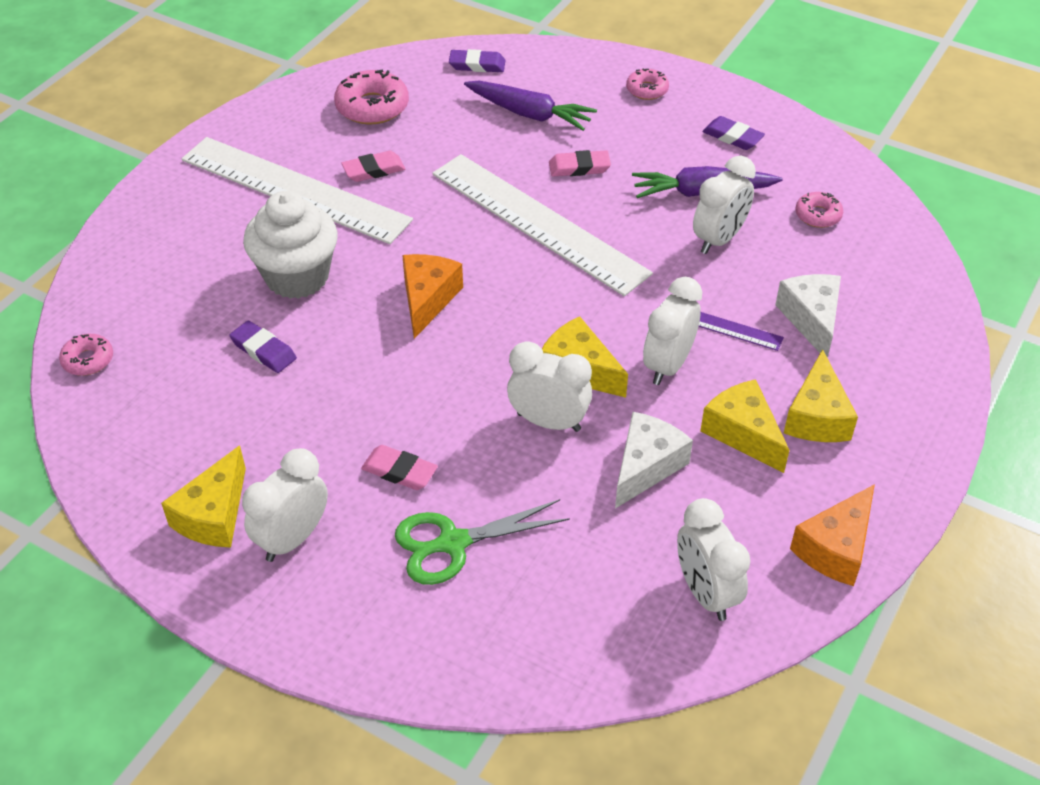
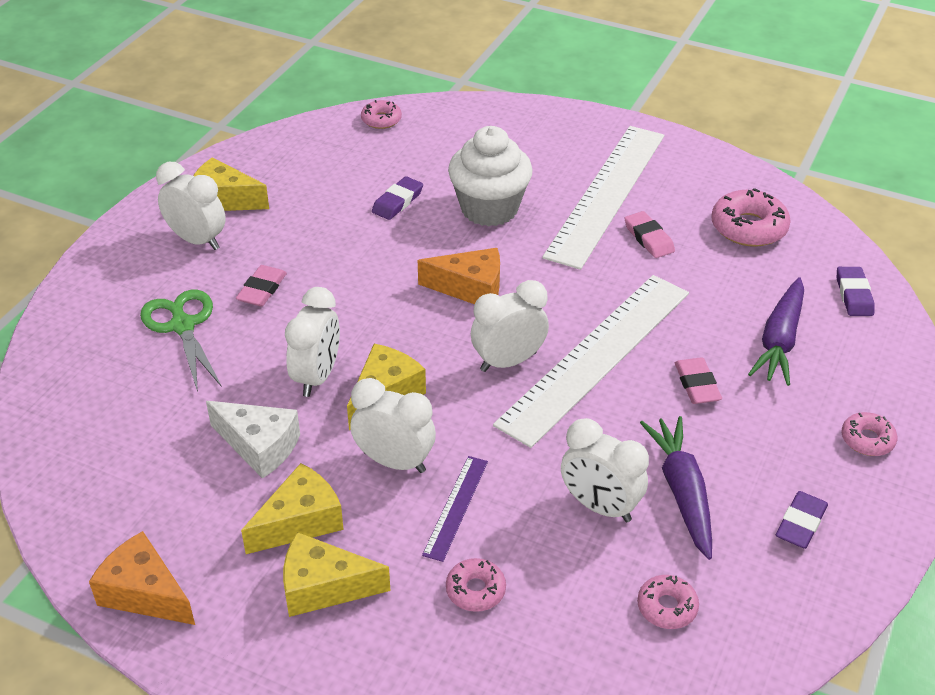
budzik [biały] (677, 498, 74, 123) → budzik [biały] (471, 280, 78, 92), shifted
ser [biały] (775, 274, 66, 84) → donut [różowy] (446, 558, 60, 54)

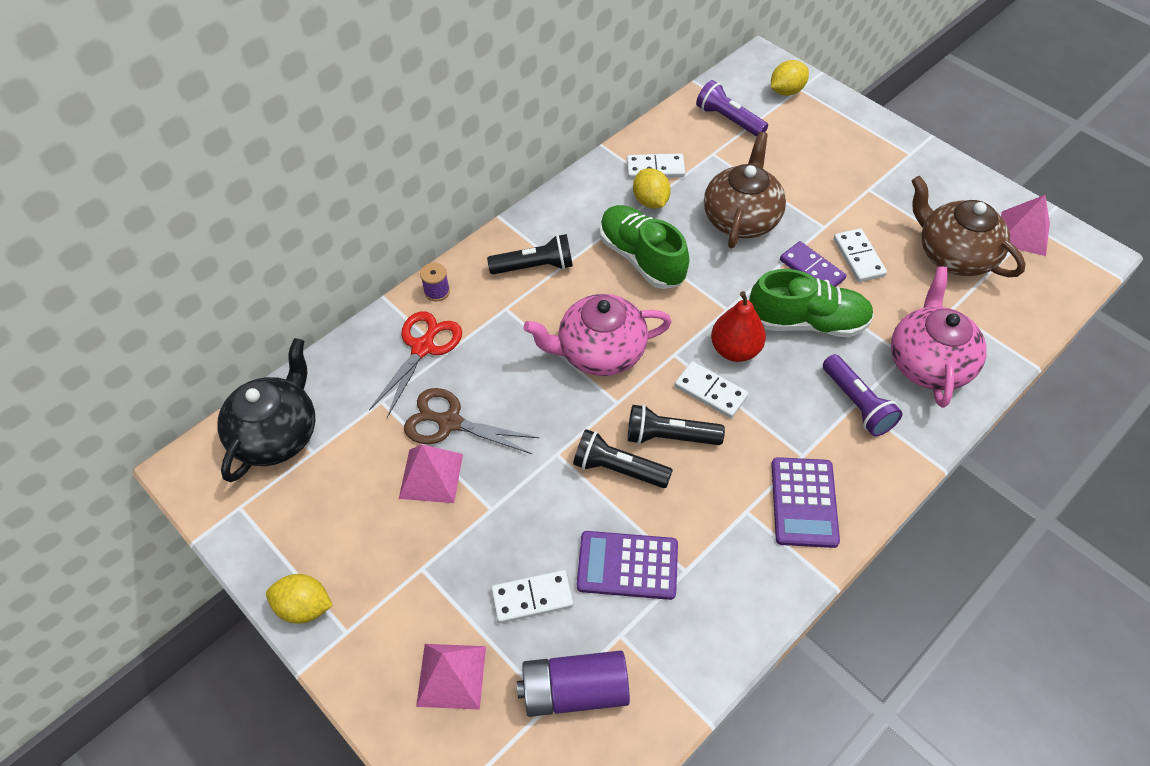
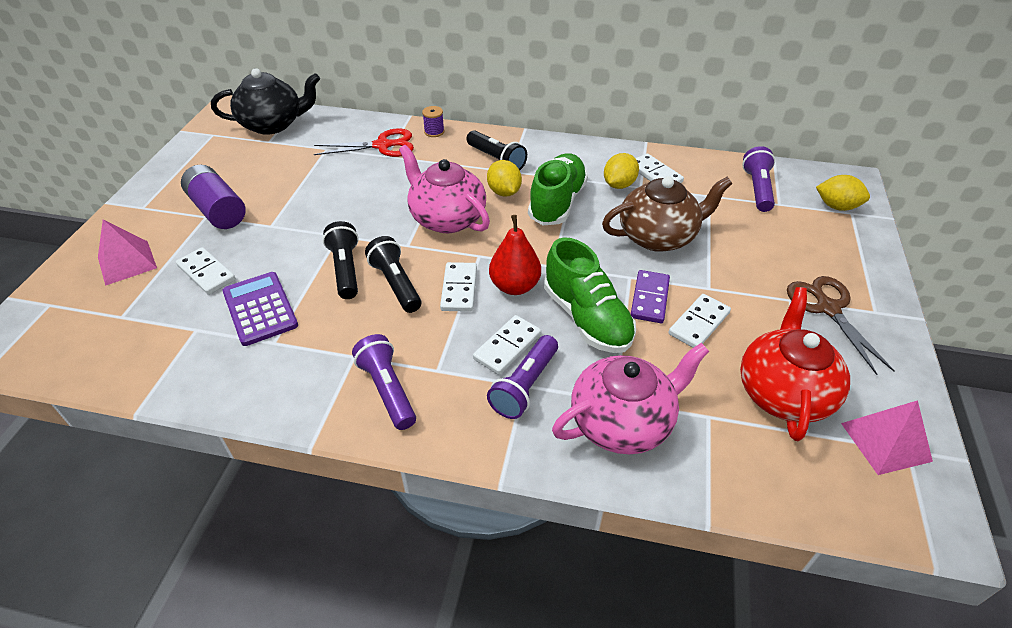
piramida [różowy] (399, 445, 64, 58) → -
- → kostka domina [biały] (473, 315, 68, 60)
cytryna [żółty] (266, 574, 67, 50) → cytryna [żółty] (487, 160, 35, 37), shifted
nożyczki [brązowy] (404, 388, 135, 66) → nożyczki [brązowy] (787, 276, 108, 99), shifted
bateria [fioletowy] (517, 650, 113, 67) → bateria [fioletowy] (181, 165, 65, 64), shifted
kalkulator [fioletowy] (771, 457, 69, 91) → latarka [fioletowy] (352, 334, 64, 96)
imbryk [brązowy] (911, 176, 115, 101) → imbryk [czerwony] (740, 287, 110, 154)

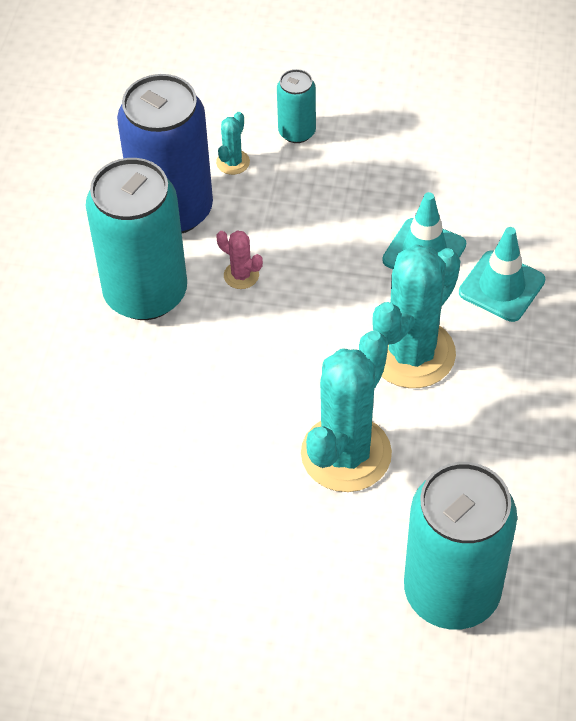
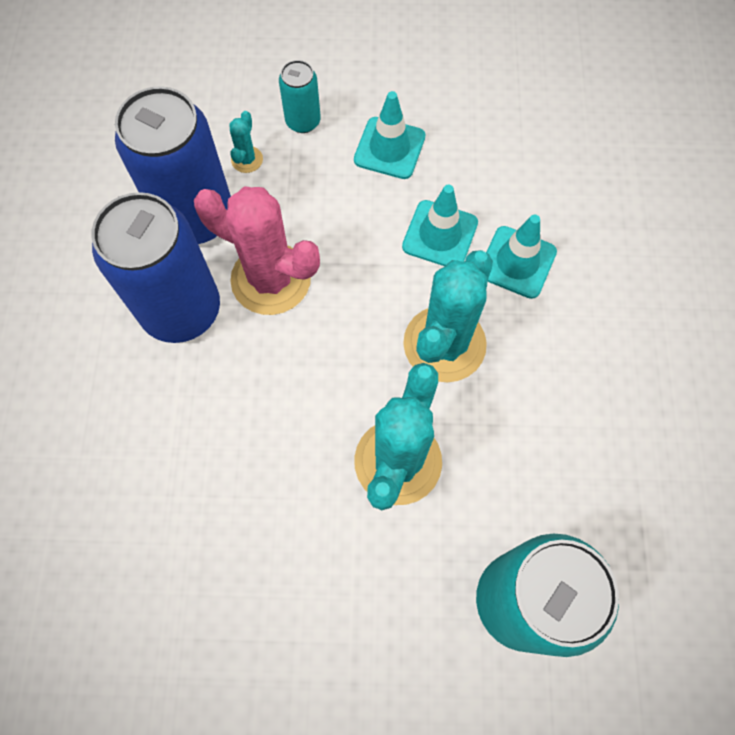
- → pachołek [turkusowy] (354, 91, 72, 88)
puszka [turkusowy] (86, 158, 101, 162) → puszka [niebieski] (92, 192, 128, 151)
kaktus [różowy] (216, 231, 47, 58) → kaktus [różowy] (194, 187, 126, 128), x2.35

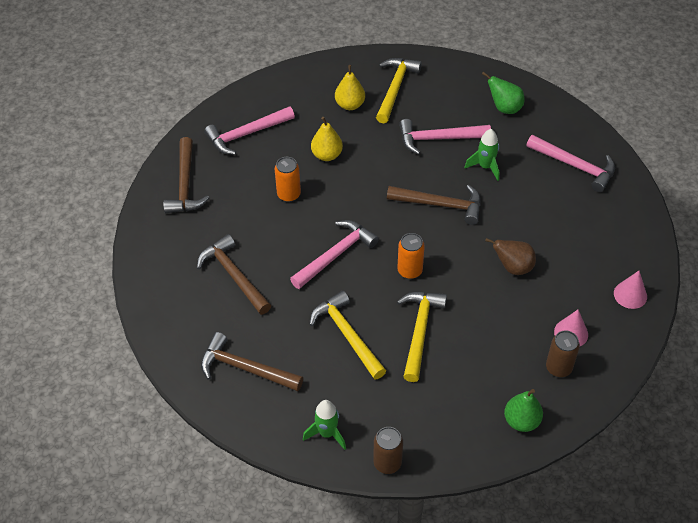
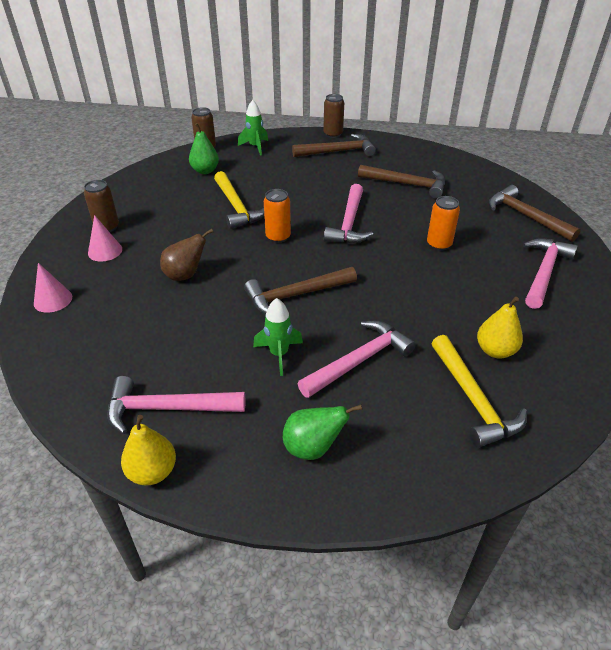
młotek [żółty] (309, 291, 77, 89) → -
- → puszka [brązowy] (323, 94, 21, 44)
gruszka [żółty] (311, 117, 32, 44) → gruszka [żółty] (121, 415, 55, 70), shifted
gruszka [zielony] (504, 389, 39, 43) → gruszka [zielony] (189, 123, 30, 51), shifted

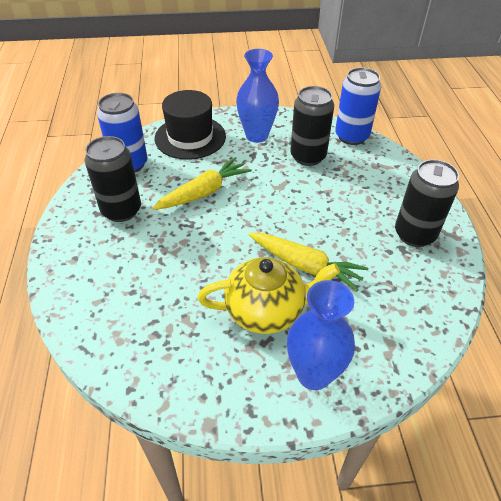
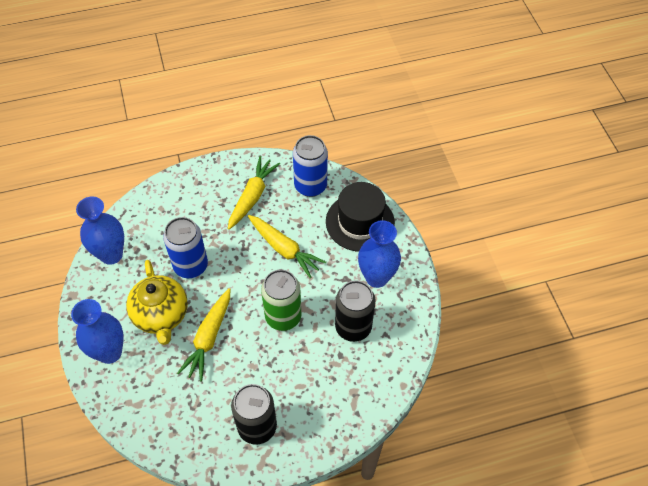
- → wazon [niebieski] (76, 196, 48, 69)
- → puszka [zielony] (261, 270, 40, 61)
puszka [niebieski] (335, 67, 46, 78) → puszka [niebieski] (163, 217, 45, 61), shifted
puszka [czarny] (85, 136, 56, 86) → marchewka [żółty] (228, 156, 52, 74)

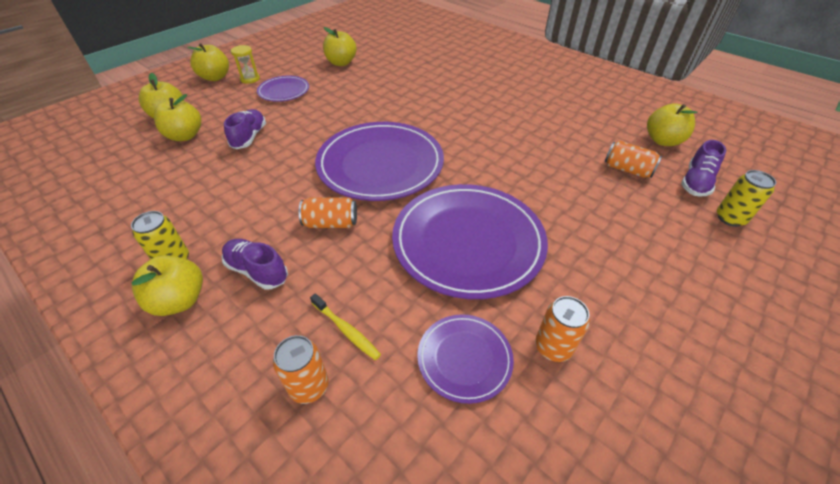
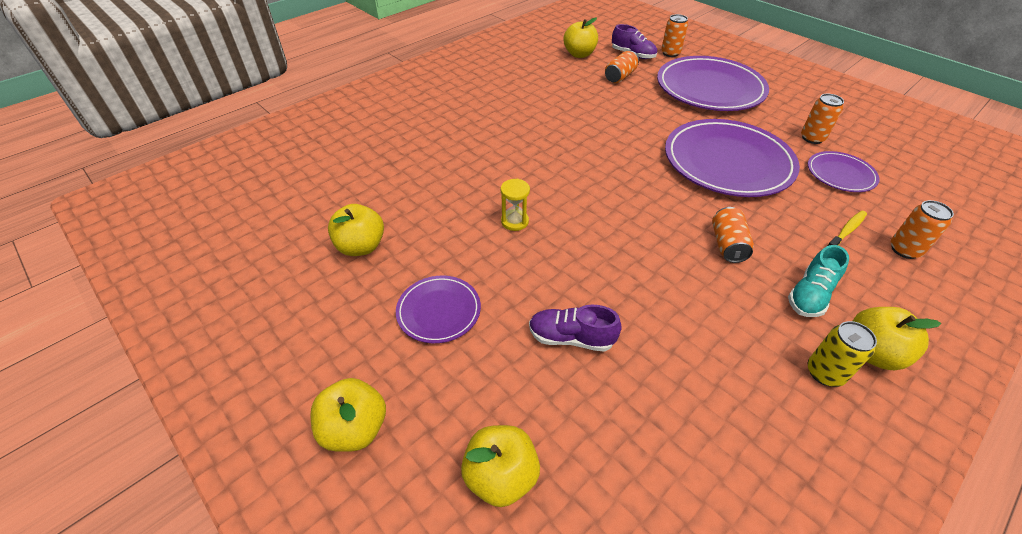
jabłko [żółty] (154, 94, 47, 47) → -
klepsydra [żółty] (231, 45, 29, 39) → klepsydra [żółty] (501, 179, 29, 52), shifted
talerz [fioletowy] (315, 122, 129, 79) → talerz [fioletowy] (657, 56, 112, 55), shifted
but [fioletowy] (222, 239, 66, 51) → but [turkusowy] (788, 245, 61, 72)
puszka [żółty] (717, 170, 59, 57) → puszka [pomarańczowy] (661, 14, 27, 43)

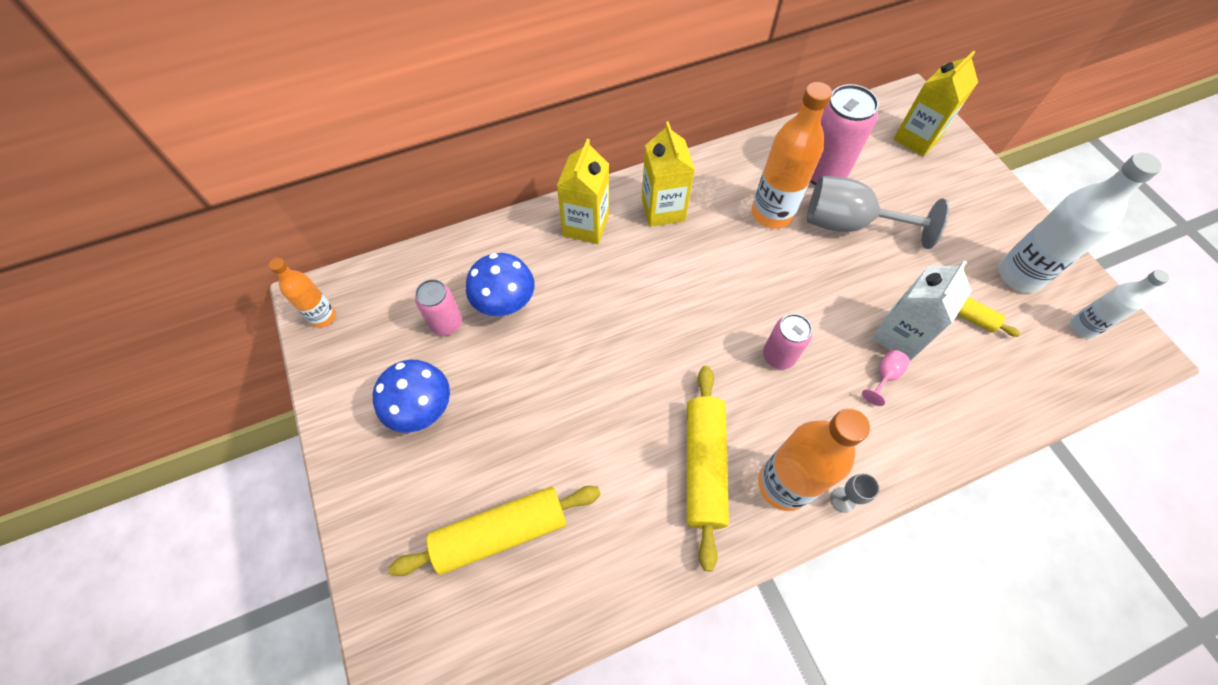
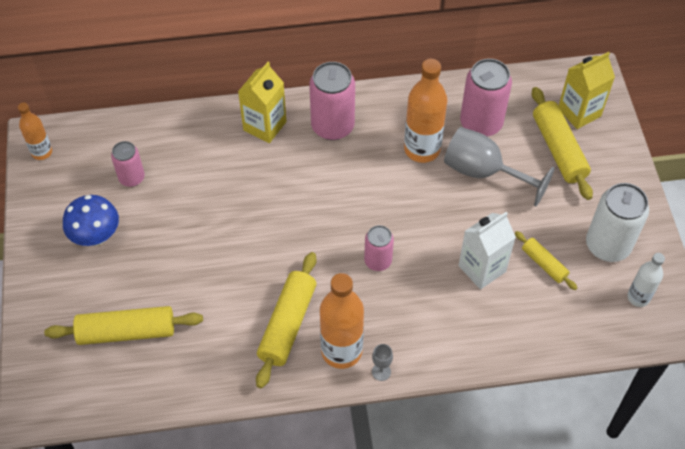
grzyb [niebieski] (466, 253, 69, 63) → -
kielich [różowy] (862, 350, 48, 56) → -
- → wałek do ciasta [żółty] (532, 87, 61, 113)
karton mleka [żółty] (641, 121, 54, 106) → puszka [różowy] (309, 62, 46, 78)
butelka [biały] (998, 152, 164, 141) → puszka [biały] (586, 183, 63, 79)

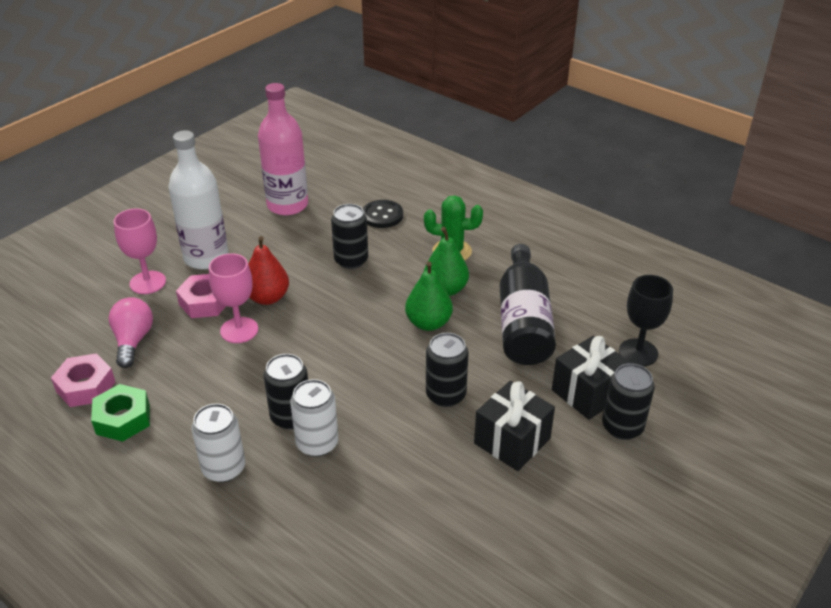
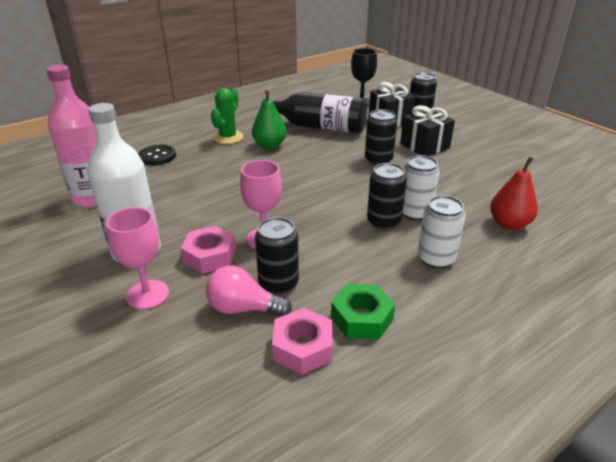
gruszka [zielony] (405, 261, 48, 70) → -
gruszka [czerwony] (248, 236, 41, 69) → gruszka [czerwony] (490, 157, 48, 73), shifted
puszka [czarny] (331, 204, 37, 65) → puszka [czarny] (255, 217, 44, 77), shifted

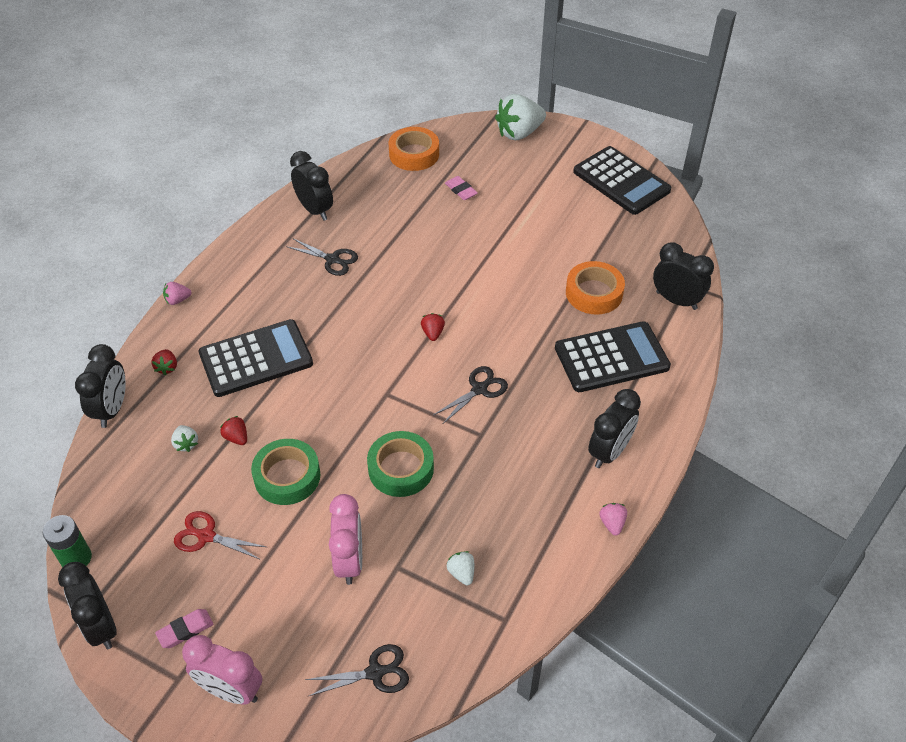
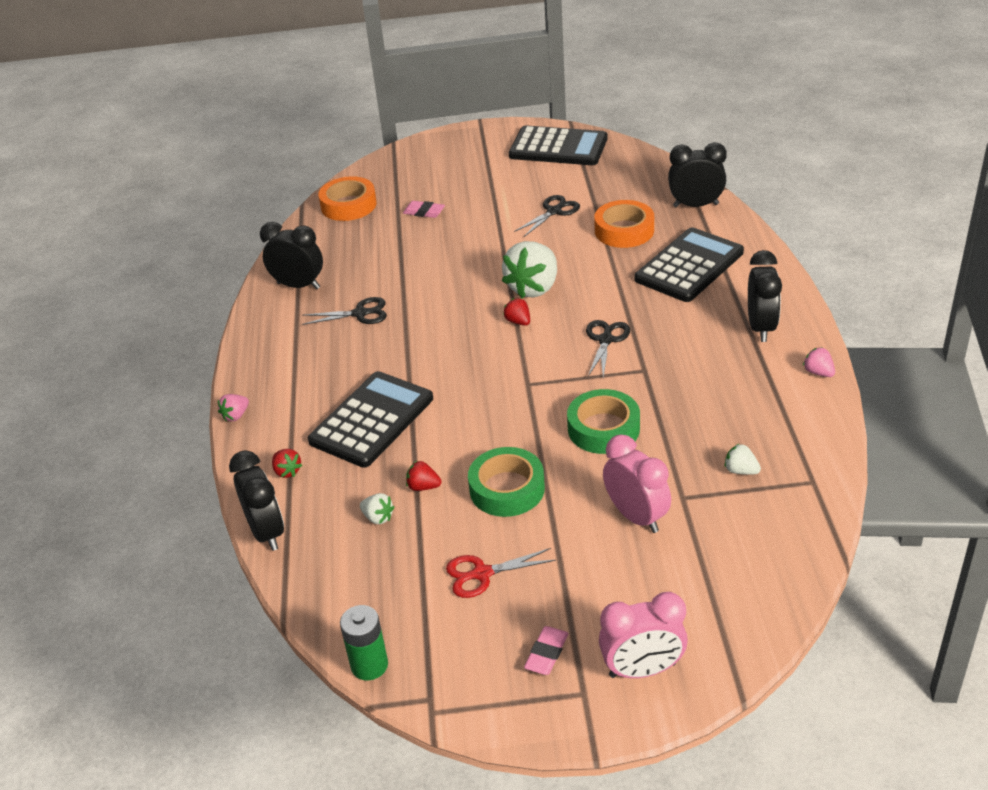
budzik [czarny] (58, 562, 59, 88) → -
nożyczki [czarny] (305, 644, 104, 52) → nożyczki [czarny] (514, 195, 66, 42), shifted
truskawka [biały] (495, 94, 51, 46) → truskawka [biały] (502, 241, 55, 58), shifted

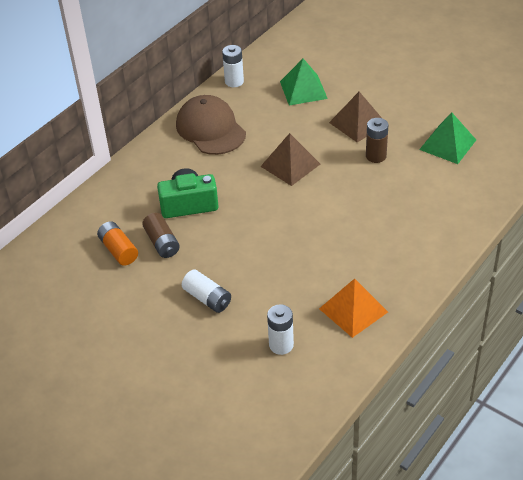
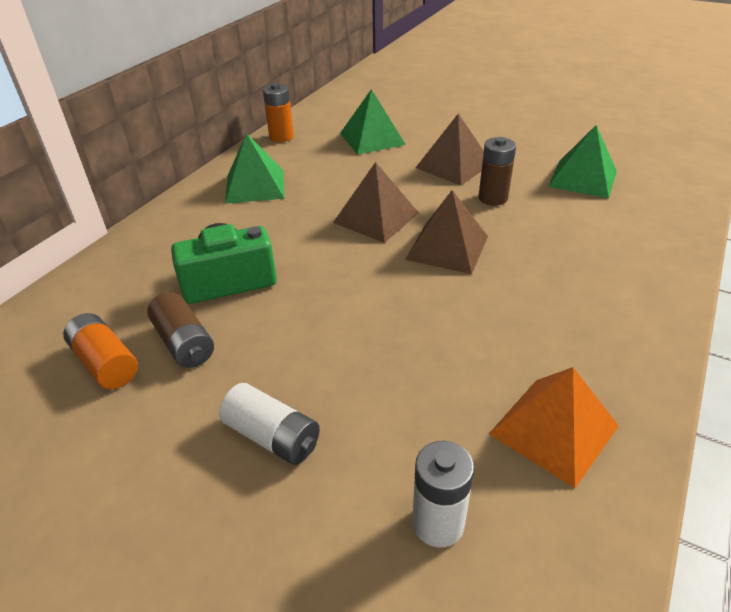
- → piramida [brązowy] (405, 190, 83, 84)
czapka [brązowy] (176, 95, 70, 60) → piramida [zielony] (225, 133, 59, 71)
bateria [biały] (222, 45, 22, 42) → bateria [pomarańczowy] (263, 83, 31, 59)

